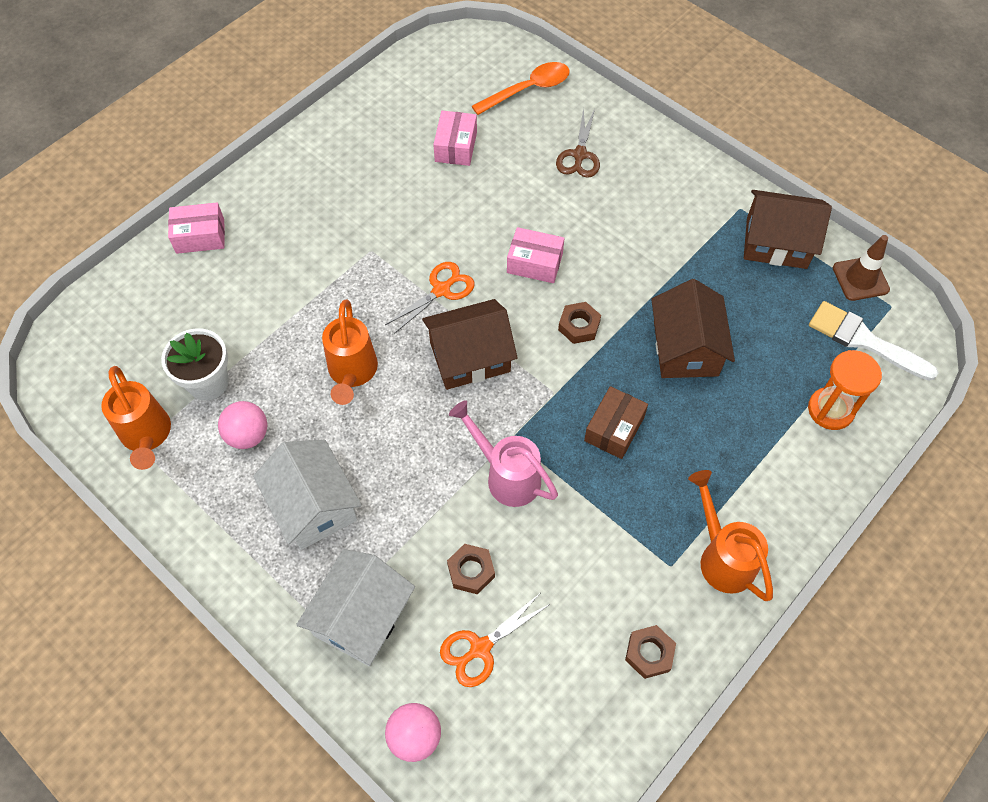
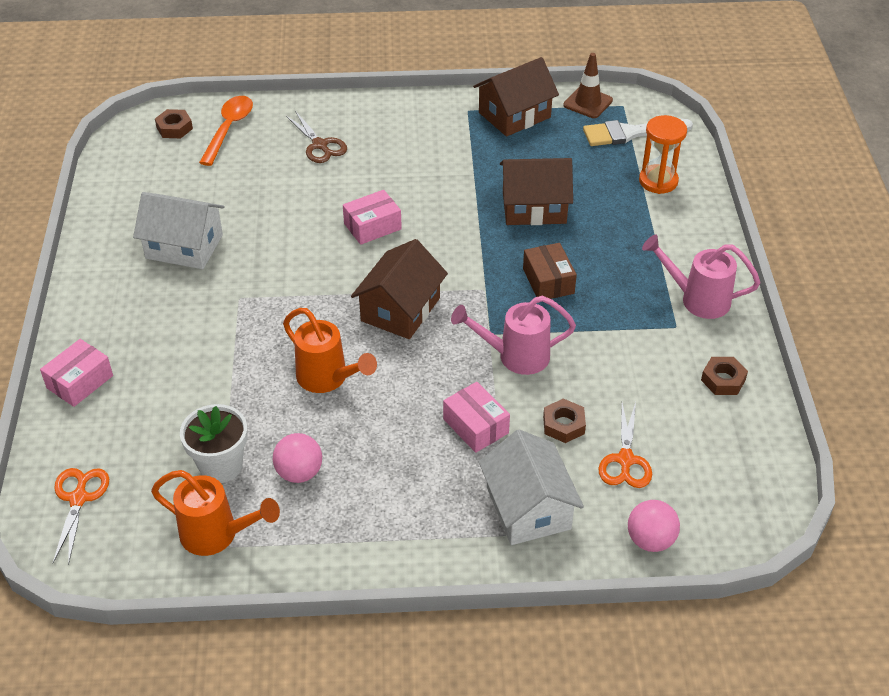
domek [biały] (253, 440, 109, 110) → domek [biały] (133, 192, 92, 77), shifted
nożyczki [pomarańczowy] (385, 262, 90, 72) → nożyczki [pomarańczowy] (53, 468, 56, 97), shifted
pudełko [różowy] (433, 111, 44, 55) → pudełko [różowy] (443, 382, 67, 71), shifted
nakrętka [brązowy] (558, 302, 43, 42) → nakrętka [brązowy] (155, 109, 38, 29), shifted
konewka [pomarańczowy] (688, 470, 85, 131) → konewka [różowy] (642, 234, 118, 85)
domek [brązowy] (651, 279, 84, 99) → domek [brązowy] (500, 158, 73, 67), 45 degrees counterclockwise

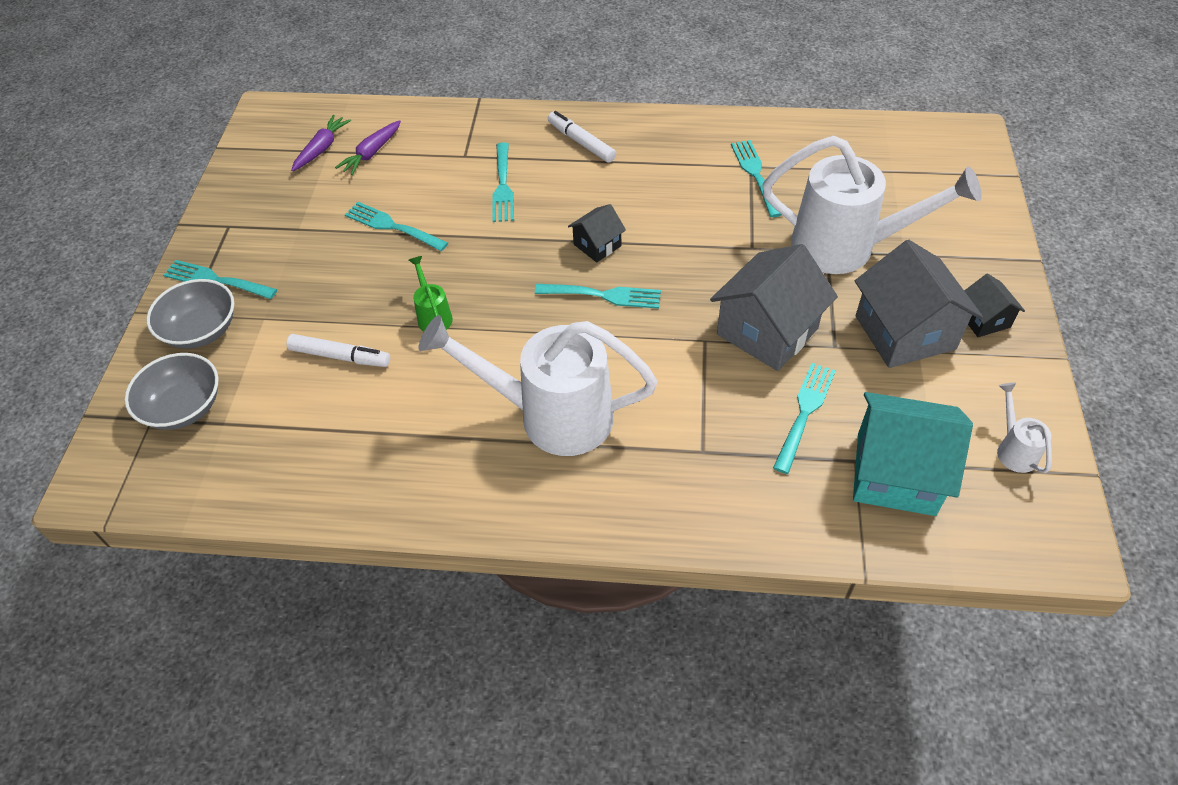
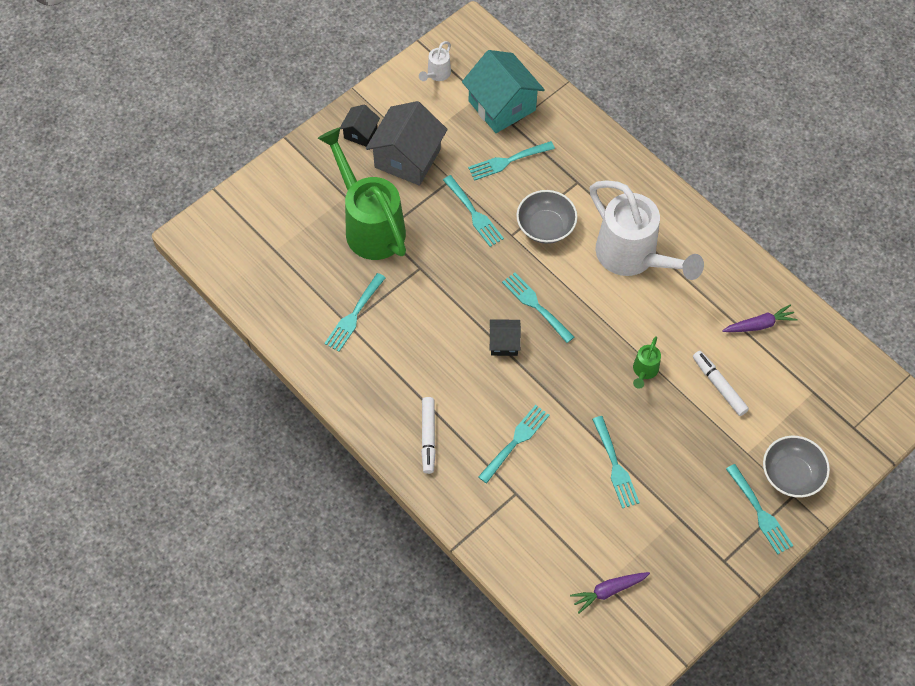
miska [szary] (125, 353, 93, 77) → miska [szary] (516, 190, 61, 54), shifted
marchewka [fioletowy] (335, 120, 66, 55) → marchewka [fioletowy] (722, 304, 76, 28), shifted
domek [szary] (710, 244, 128, 127) → widelec [turkusowy] (443, 175, 61, 72)
konewka [biały] (762, 136, 220, 138) → konewka [zielony] (317, 127, 89, 133)

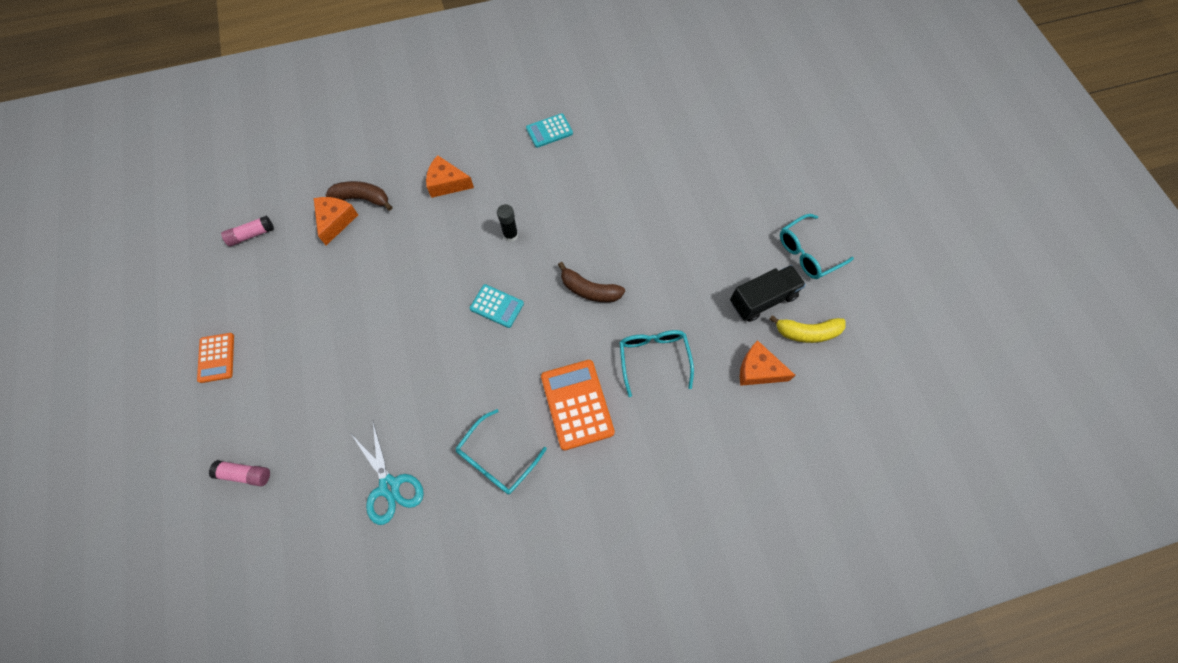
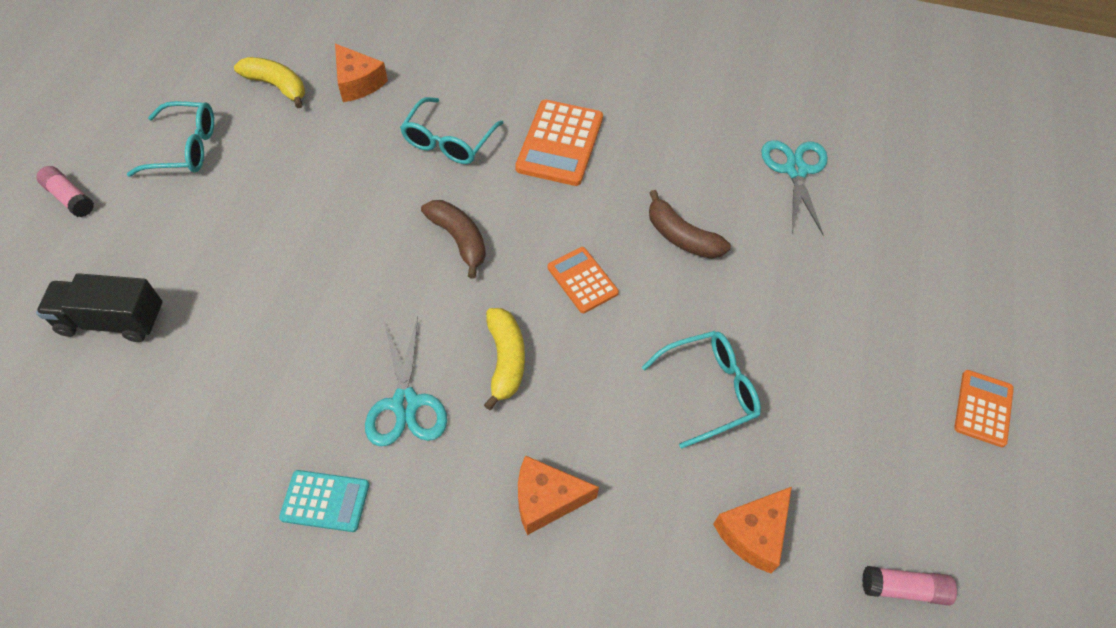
- → nożyczki [turkusowy] (365, 317, 82, 129)
klej w sztyfcie [różowy] (209, 460, 61, 26) → klej w sztyfcie [różowy] (36, 166, 58, 51), shifted
banan [brązowy] (325, 181, 67, 30) → banan [brązowy] (649, 190, 82, 69), shifted
okulary [turkusowy] (455, 409, 92, 85) → okulary [turkusowy] (641, 331, 120, 118), shifted
ciężarówka [czarny] (730, 265, 76, 57) → ciężarówka [czarny] (36, 273, 127, 69), shifted
klej w sztyfcie [czarny] (497, 204, 21, 38) → banan [żółty] (484, 308, 41, 102)
kalkulator [turkusowy] (470, 284, 54, 44) → kalkulator [pomarańczowy] (548, 247, 71, 66)
ser [pomarańczowy] (426, 155, 48, 43) → ser [pomarańczowy] (518, 455, 81, 80), 135 degrees clockwise

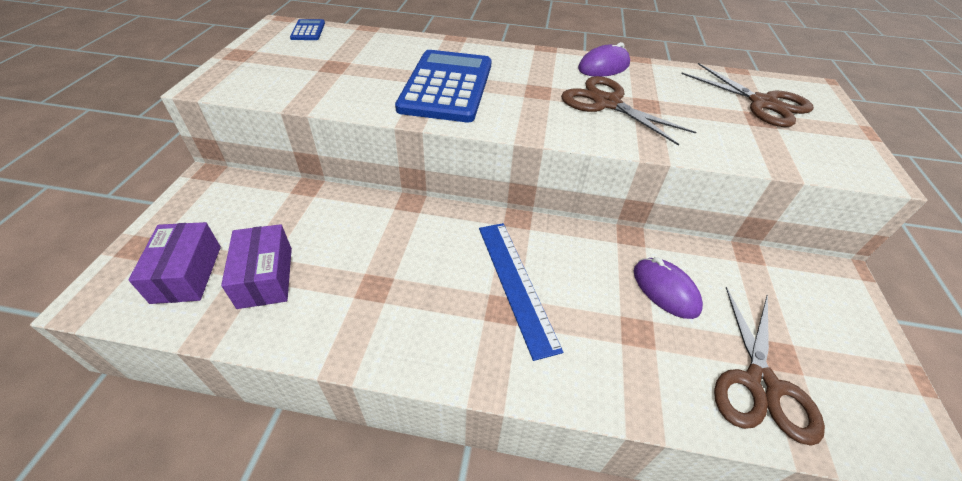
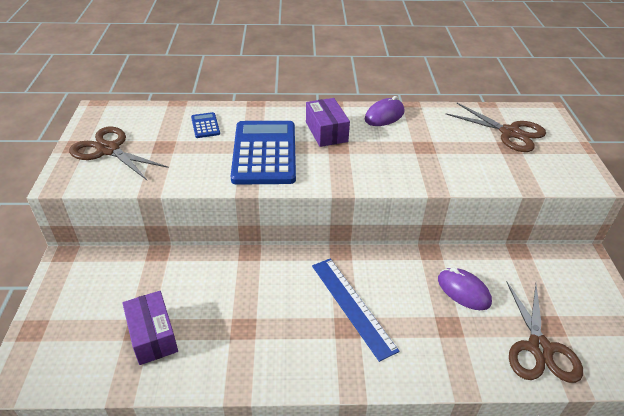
pudełko [fioletowy] (128, 222, 93, 82) → pudełko [fioletowy] (306, 98, 44, 49), shifted
kalkulator [niebieski] (290, 19, 35, 21) → kalkulator [niebieski] (191, 112, 29, 26), shifted
nożyczki [brązowy] (561, 76, 135, 70) → nożyczki [brązowy] (69, 127, 100, 53), shifted

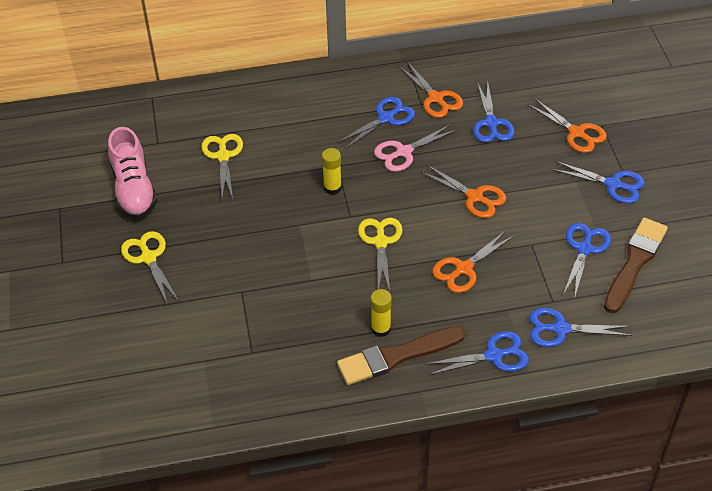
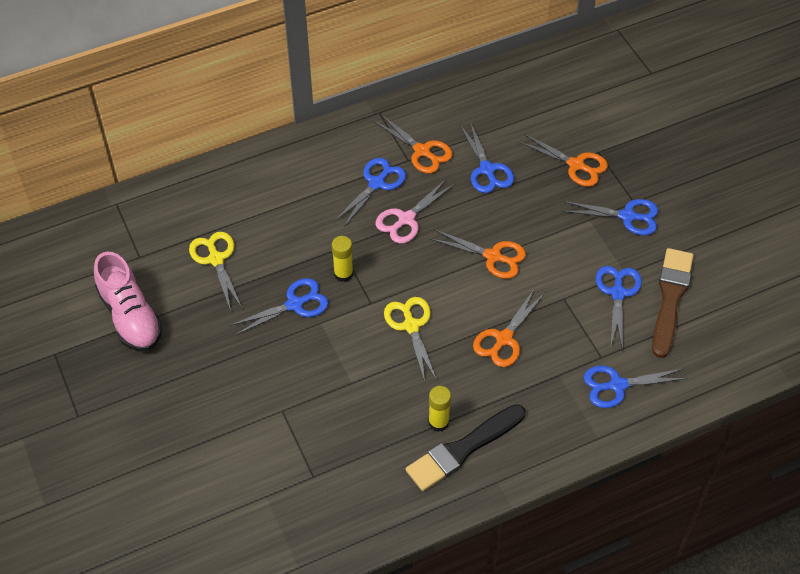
nożyczki [żółty] (121, 231, 58, 74) → -
nożyczki [niebieski] (426, 331, 103, 44) → nożyczki [niebieski] (230, 278, 98, 57), shifted
pędzel [brązowy] (337, 326, 128, 59) → pędzel [czarny] (405, 404, 120, 87)

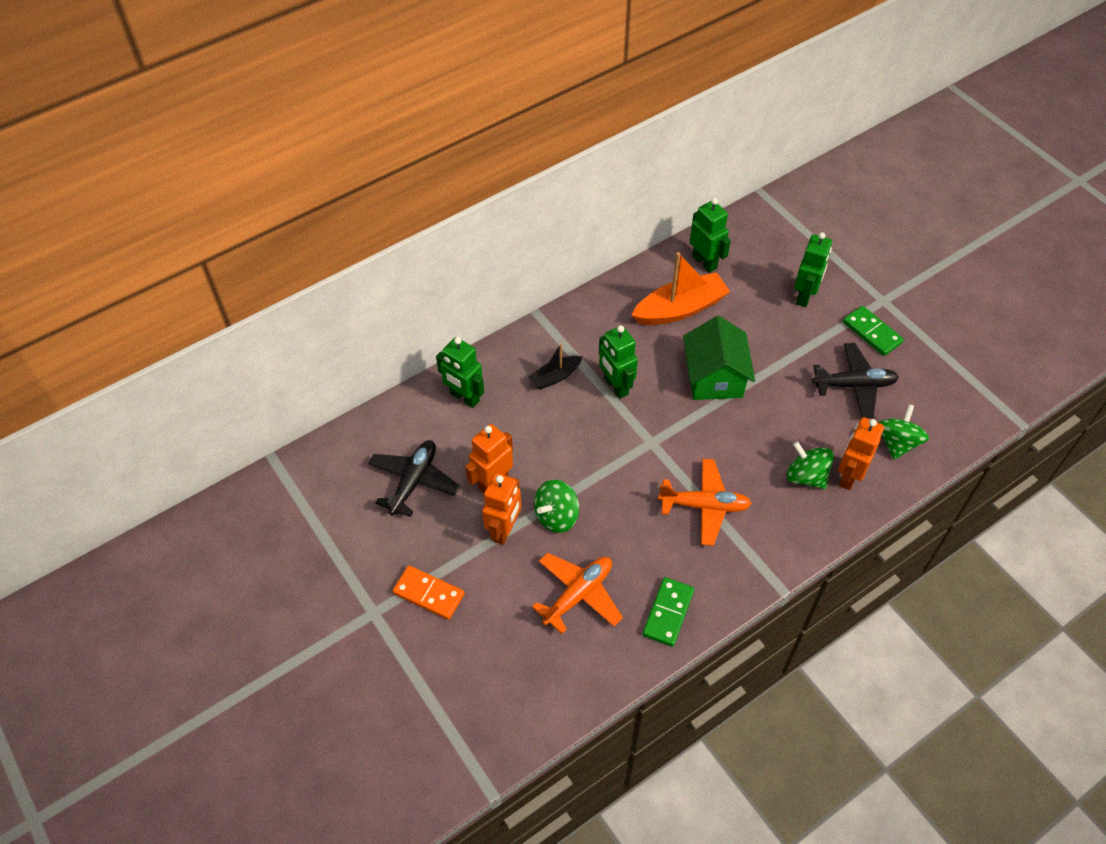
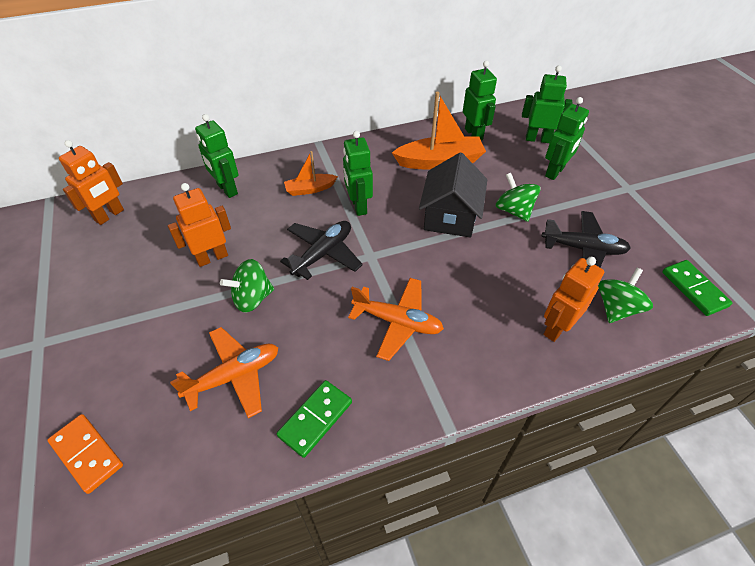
- → robot [zielony] (522, 65, 50, 78)
samolot [czarny] (368, 440, 92, 77) → samolot [czarny] (280, 221, 83, 59), shifted
kostka domina [pomarańczowy] (393, 565, 72, 55) → kostka domina [pomarańczowy] (48, 414, 75, 80), shifted
robot [pomarańczowy] (482, 473, 39, 72) → robot [pomarańczowy] (59, 140, 65, 85), shifted
bączek [zielony] (787, 441, 47, 48) → bączek [zielony] (496, 173, 45, 49), shifted
kostka domina [zielony] (843, 306, 61, 50) → kostka domina [zielony] (662, 260, 70, 56), shifted
łódka [czarny] (528, 343, 54, 47) → łódka [pomarańczowy] (284, 151, 54, 45)
domek [zielony] (683, 316, 72, 84) → domek [czarny] (419, 153, 68, 84)

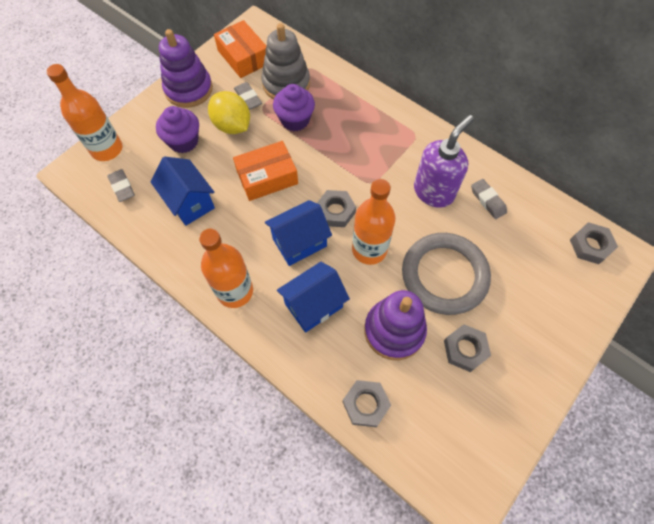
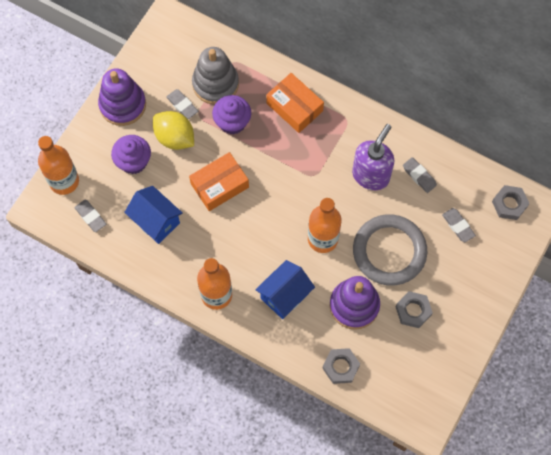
domek [niebieski] (265, 200, 67, 66) → -
nakrętka [szary] (317, 190, 39, 37) → -
- → gumka do mazania [szary] (442, 208, 34, 34)
pudełko [pomarańczowy] (214, 20, 52, 58) → pudełko [pomarańczowy] (266, 73, 58, 60), shifted

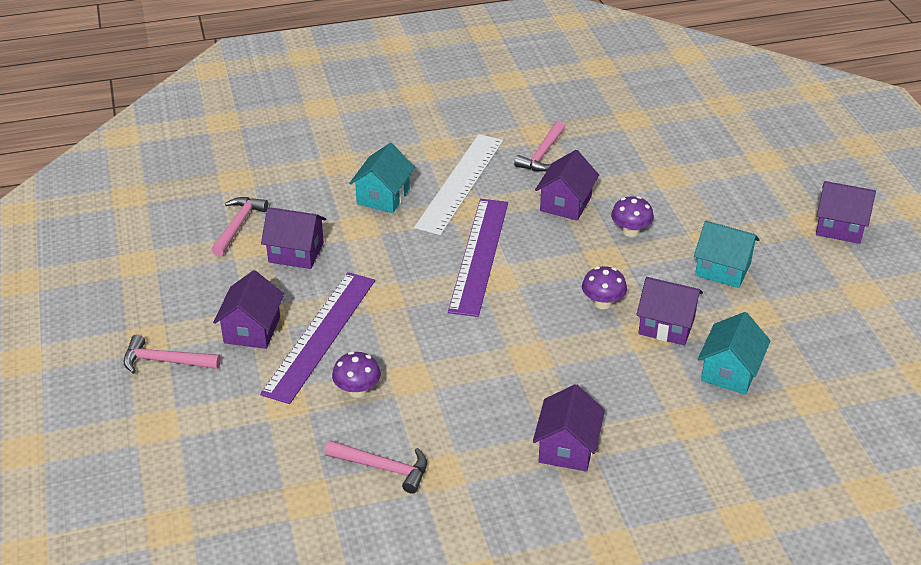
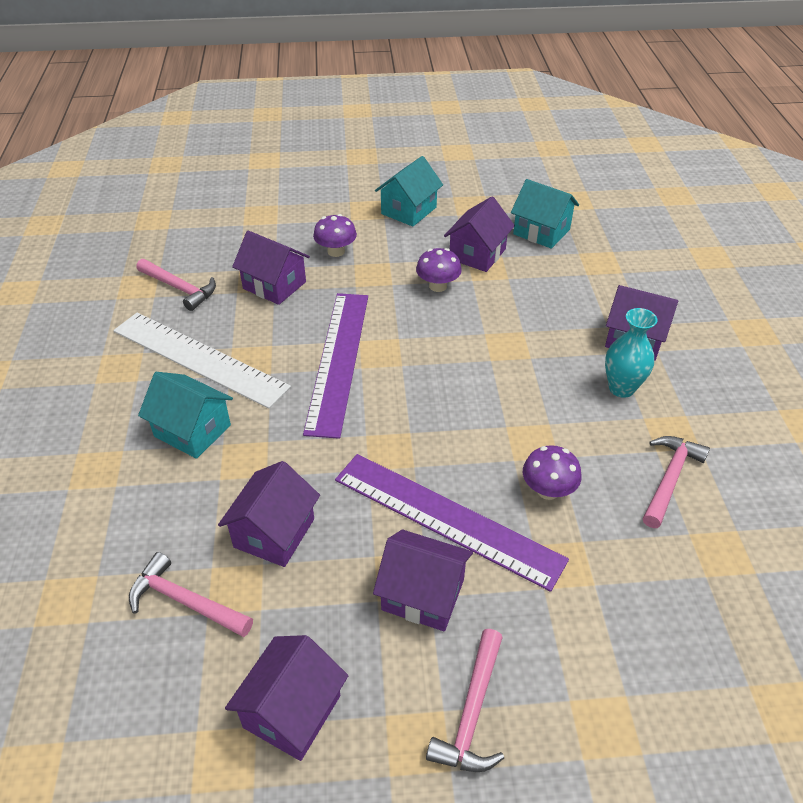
- → wazon [turkusowy] (605, 308, 52, 90)
domek [fioletowy] (816, 181, 60, 63) → domek [fioletowy] (225, 635, 123, 126), shifted
linijka [fioletowy] (448, 199, 60, 118) → linijka [fioletowy] (303, 293, 65, 146), 75 degrees clockwise

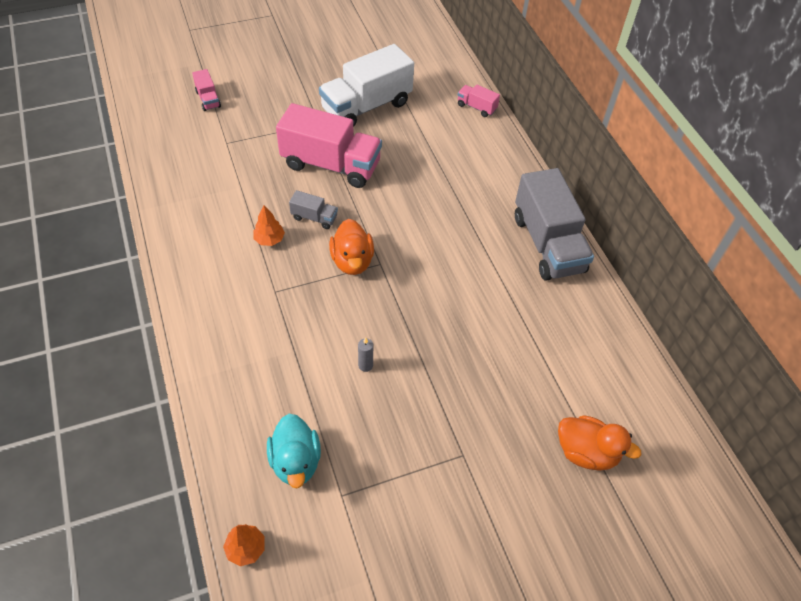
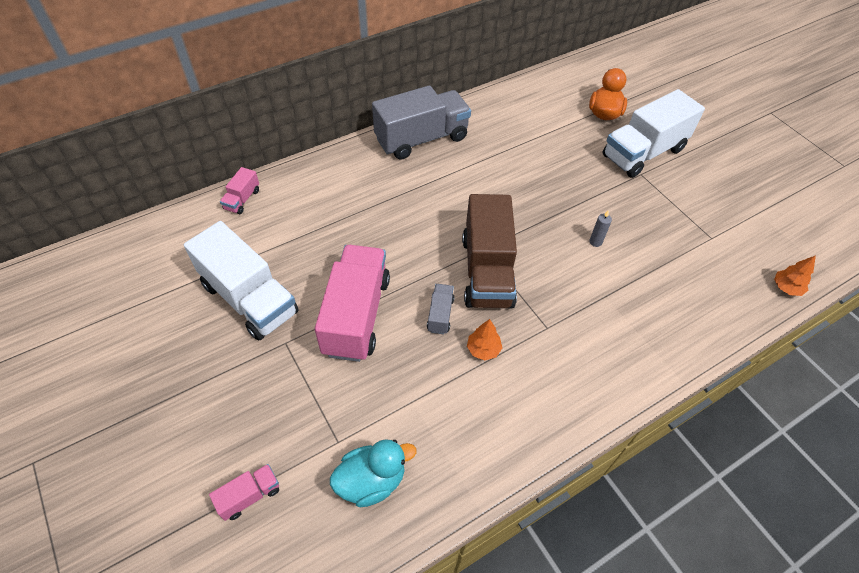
- → ciężarówka [biały] (603, 89, 102, 89)
kaczka [turkusowy] (267, 414, 54, 74) → kaczka [turkusowy] (330, 439, 87, 68), shifted
kaczka [pomarańczowy] (329, 219, 45, 56) → ciężarówka [brązowy] (462, 194, 55, 115)

